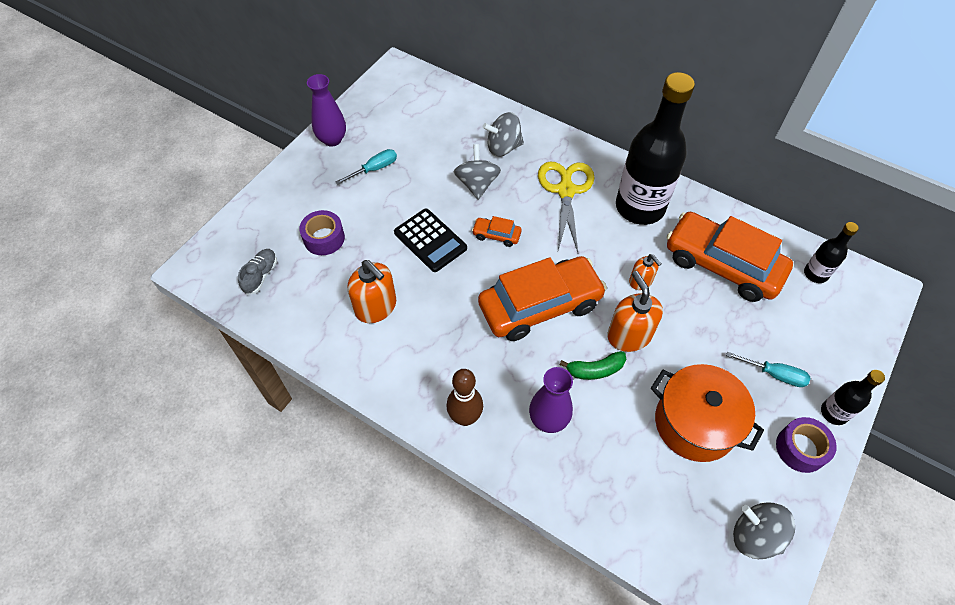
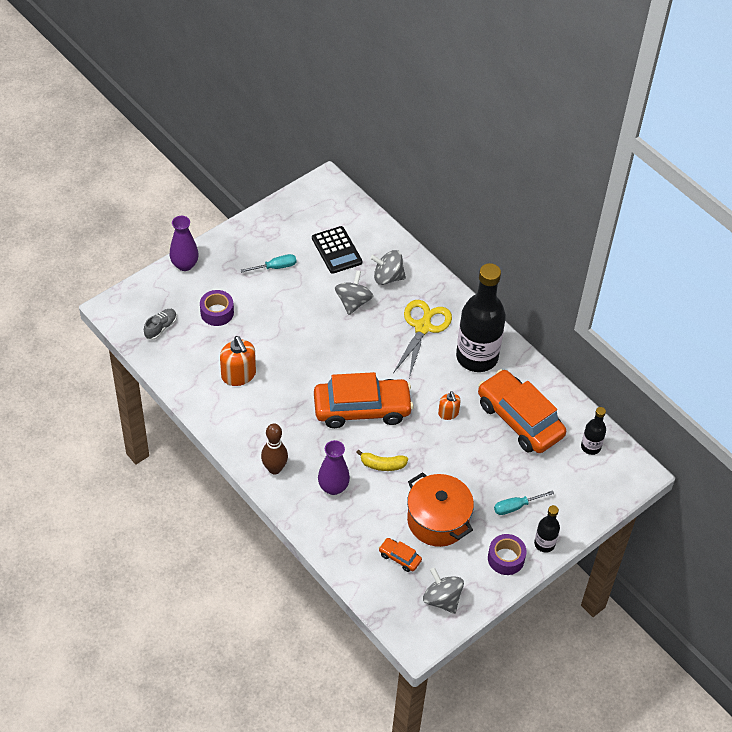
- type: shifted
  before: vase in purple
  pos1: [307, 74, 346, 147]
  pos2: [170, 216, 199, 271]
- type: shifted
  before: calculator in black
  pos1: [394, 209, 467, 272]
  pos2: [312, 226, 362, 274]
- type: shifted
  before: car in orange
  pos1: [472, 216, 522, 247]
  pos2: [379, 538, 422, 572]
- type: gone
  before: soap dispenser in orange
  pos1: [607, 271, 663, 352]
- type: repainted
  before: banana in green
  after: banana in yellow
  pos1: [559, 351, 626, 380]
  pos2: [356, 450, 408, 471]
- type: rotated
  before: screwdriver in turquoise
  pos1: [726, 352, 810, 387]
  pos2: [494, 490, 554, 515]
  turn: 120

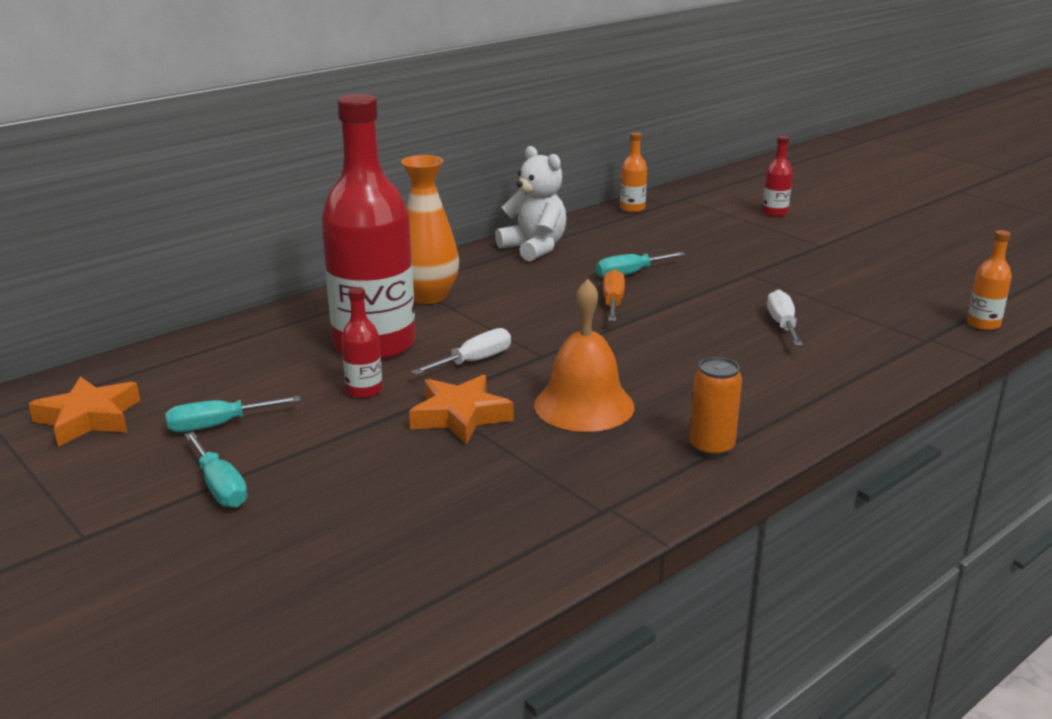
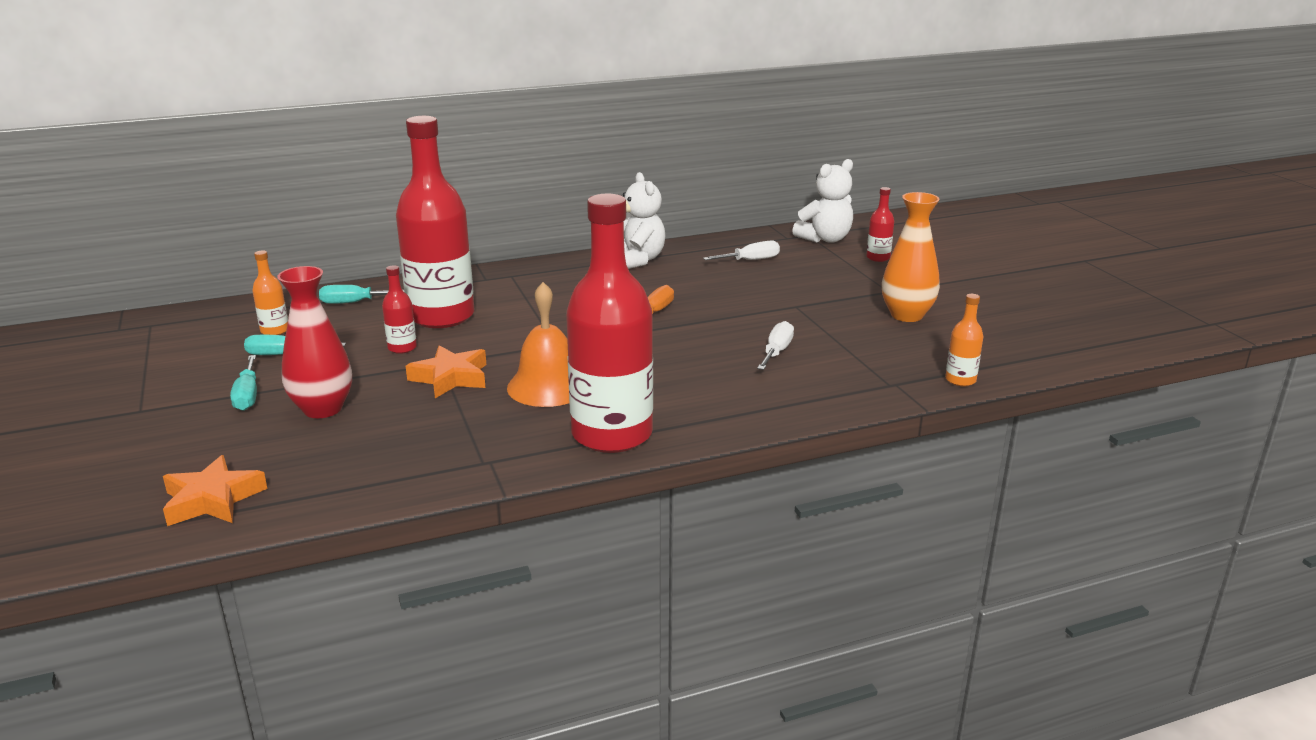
- type: shifted
  before: bottle in orange
  pos1: [620, 132, 647, 213]
  pos2: [252, 250, 288, 335]
- type: shifted
  before: vase in orange
  pos1: [401, 155, 459, 304]
  pos2: [882, 192, 940, 322]
- type: shifted
  before: screwdriver in turquoise
  pos1: [596, 252, 686, 279]
  pos2: [319, 285, 404, 304]
- type: shifted
  before: screwdriver in white
  pos1: [412, 328, 511, 375]
  pos2: [703, 240, 780, 260]
- type: swapped
  before: can in orange
  after: bottle in red
  pos1: [689, 357, 742, 457]
  pos2: [566, 194, 653, 453]
- type: shifted
  before: star in orange
  pos1: [29, 376, 140, 447]
  pos2: [163, 455, 267, 526]
- type: new
  after: teddy bear in white
  pos2: [792, 159, 853, 243]
- type: new
  after: vase in red
  pos2: [277, 266, 352, 418]

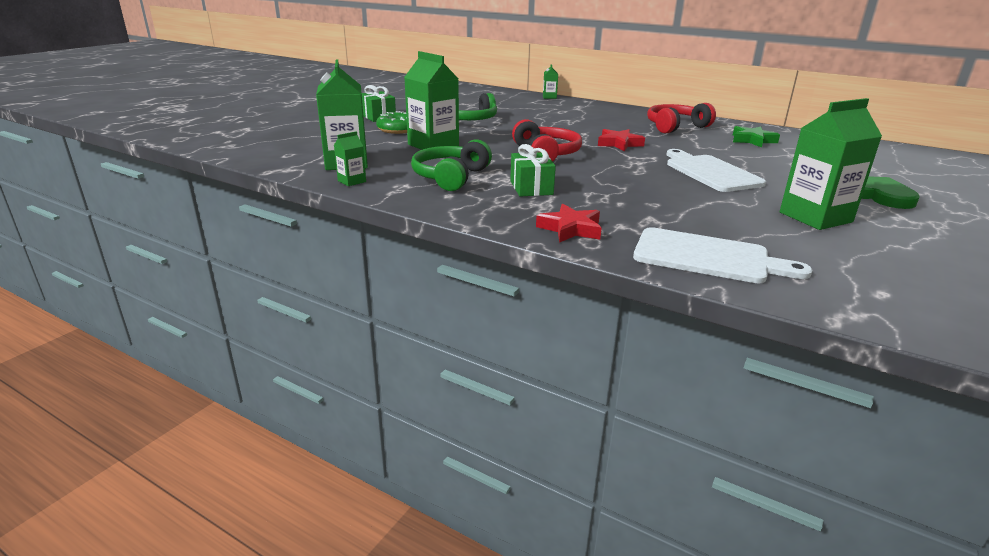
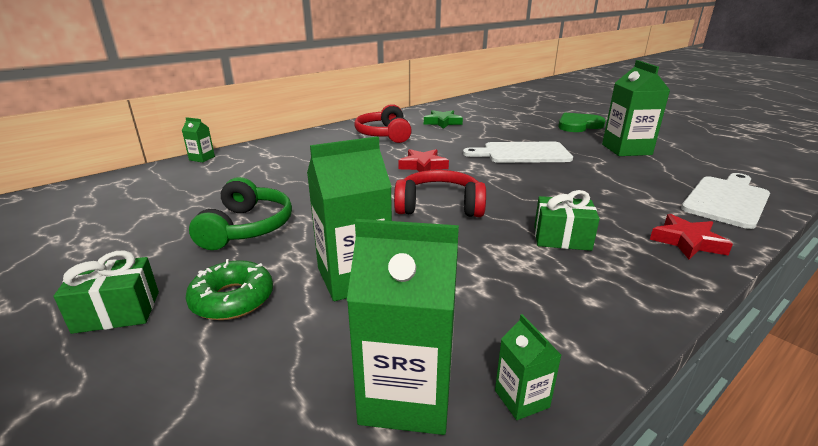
- type: gone
  before: headphones in green
  pos1: [411, 139, 492, 191]

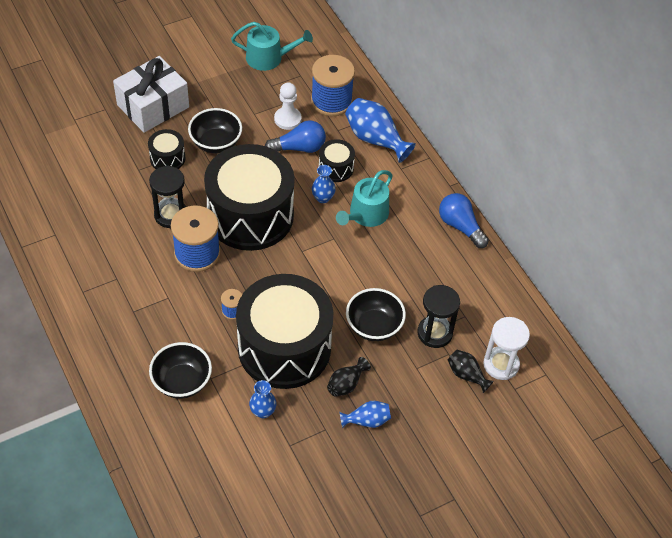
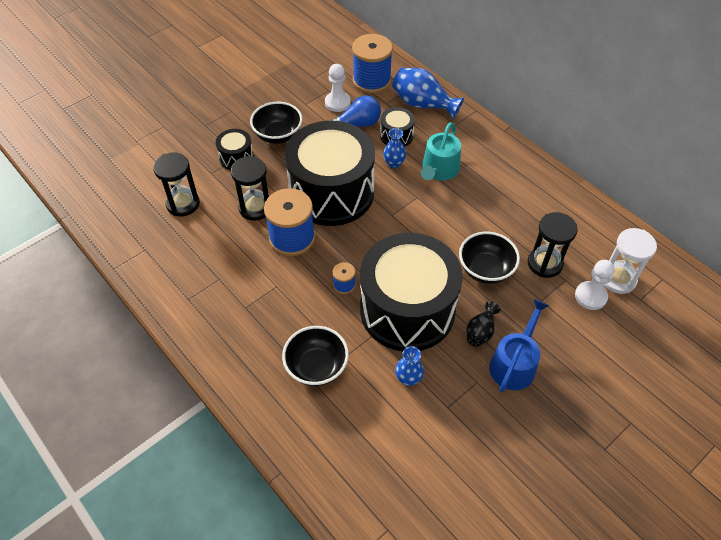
- type: gone
  before: watering can in turquoise
  pos1: [231, 22, 313, 71]
- type: gone
  before: gift in white
  pos1: [113, 56, 189, 133]
- type: gone
  before: light bulb in blue
  pos1: [439, 193, 489, 248]
- type: swapped
  before: vase in black
  after: pawn in white
  pos1: [448, 350, 494, 393]
  pos2: [575, 260, 615, 310]
- type: swapped
  before: vase in blue
  after: watering can in blue
  pos1: [340, 401, 391, 428]
  pos2: [489, 299, 549, 392]
- type: new
  after: hourglass in black
  pos2: [153, 153, 200, 216]

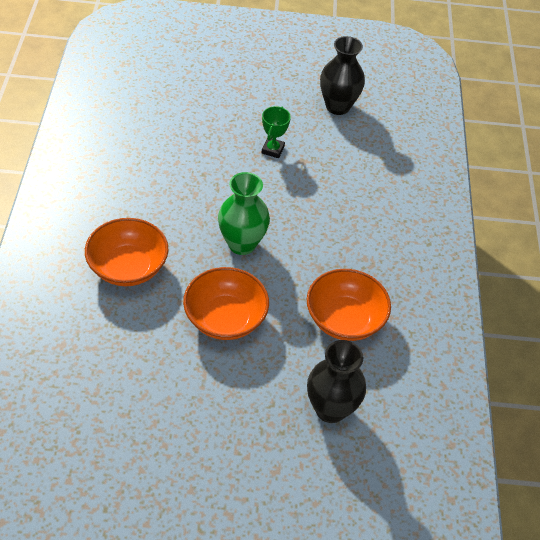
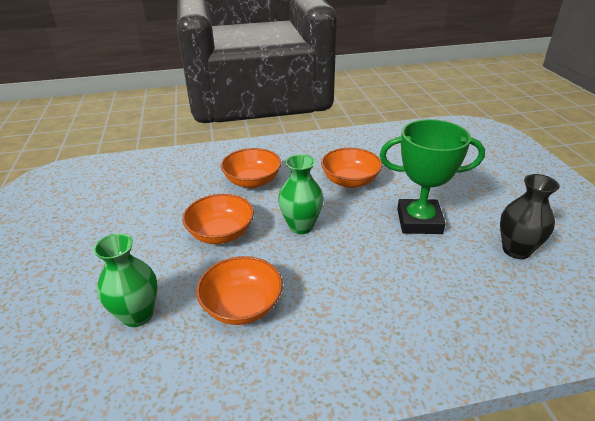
- type: scaled
  before: trophy in green
  pos1: [262, 106, 291, 158]
  pos2: [380, 119, 485, 234]
  scale: 2.28
- type: repainted
  before: vase in black
  after: vase in green
  pos1: [307, 340, 366, 423]
  pos2: [93, 233, 158, 327]
- type: new
  after: bowl in orange
  pos2: [321, 148, 382, 188]

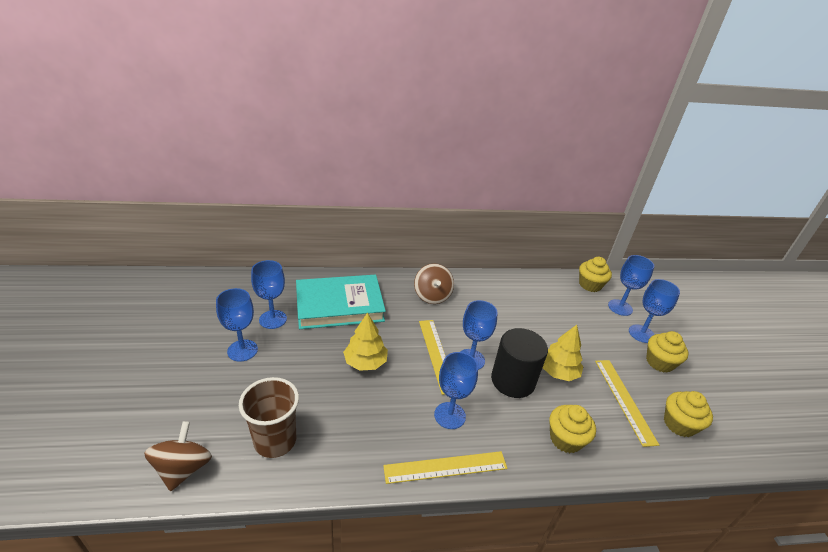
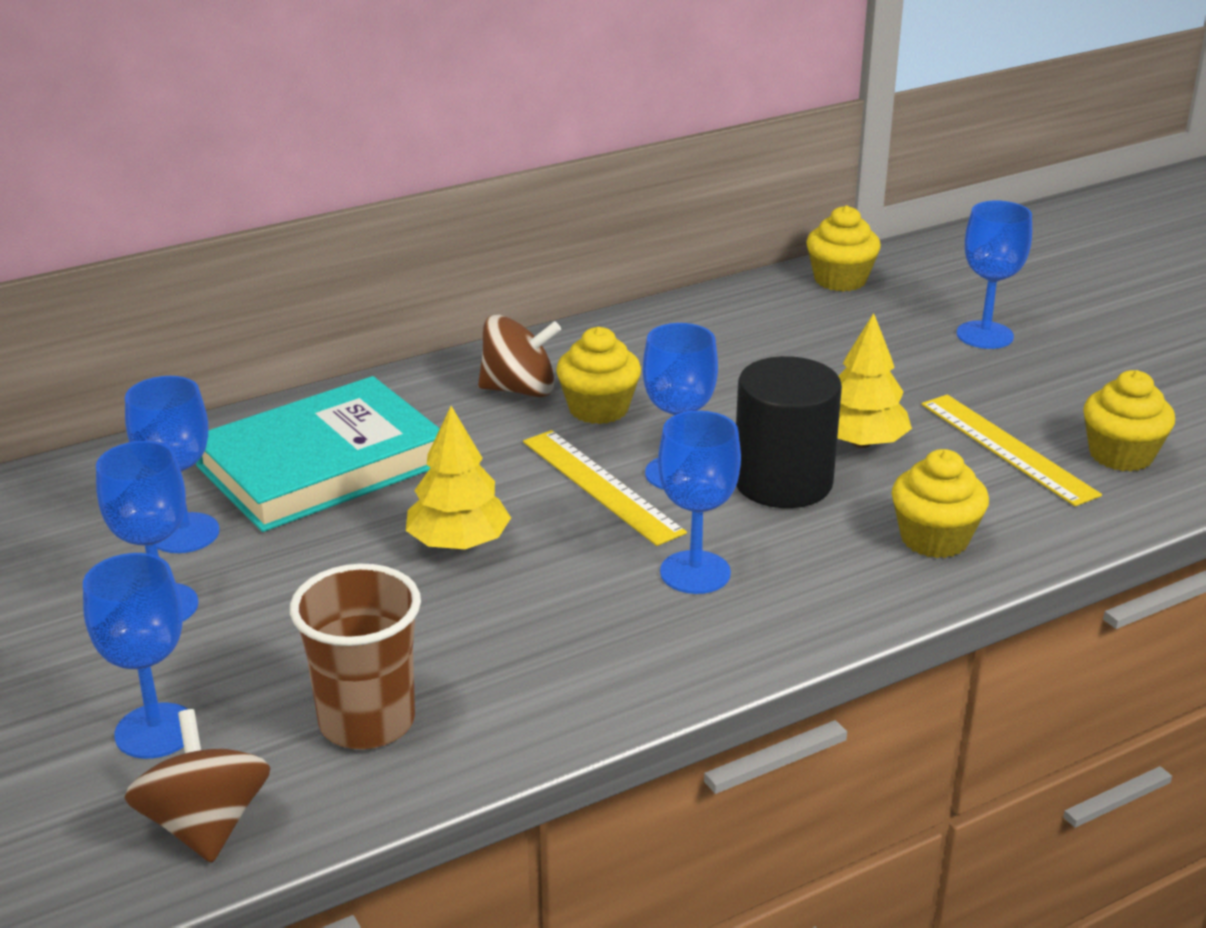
- type: shifted
  before: goblet in blue
  pos1: [608, 255, 654, 316]
  pos2: [83, 553, 187, 759]
- type: rotated
  before: spinning top in brown
  pos1: [414, 264, 454, 304]
  pos2: [478, 315, 561, 397]
  turn: -60
- type: shifted
  before: cupcake in yellow
  pos1: [646, 331, 689, 373]
  pos2: [556, 327, 641, 424]
- type: gone
  before: ruler in yellow
  pos1: [383, 451, 507, 484]

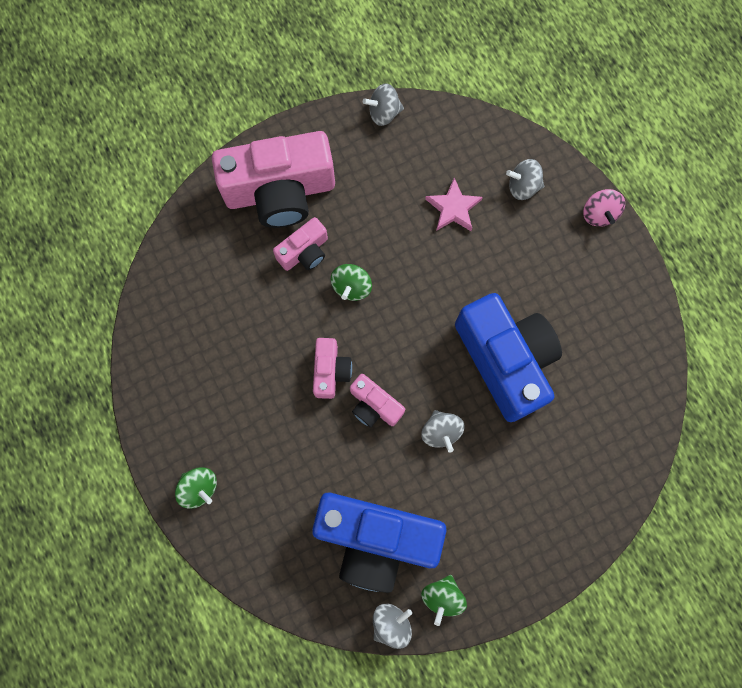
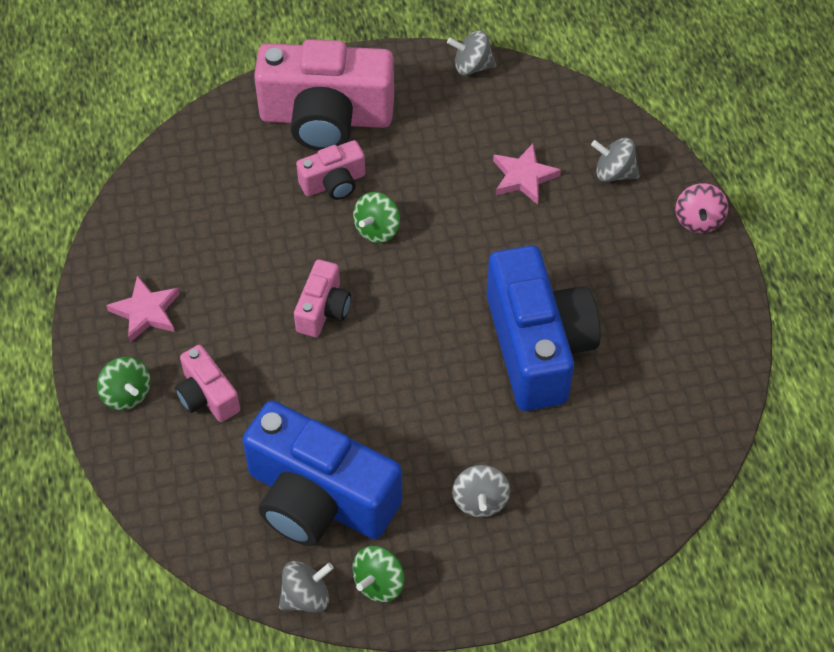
- type: shifted
  before: camera in pink
  pos1: [350, 374, 405, 428]
  pos2: [175, 345, 240, 422]
- type: shifted
  before: spinning top in grey
  pos1: [421, 410, 465, 453]
  pos2: [452, 465, 510, 517]
- type: new
  after: star in pink
  pos2: [106, 275, 180, 343]

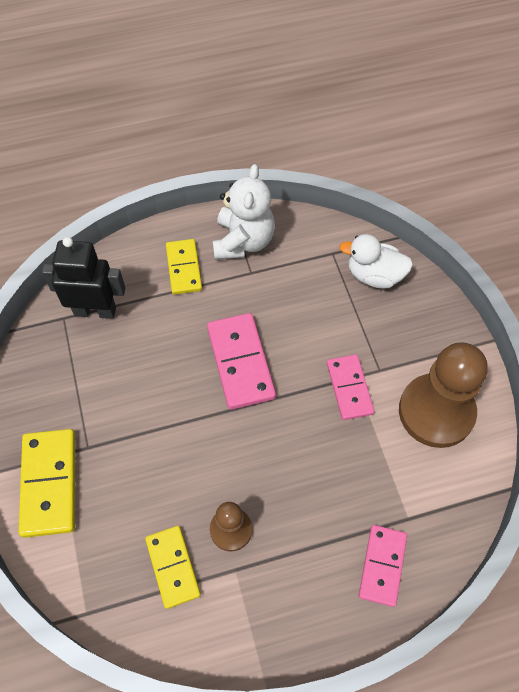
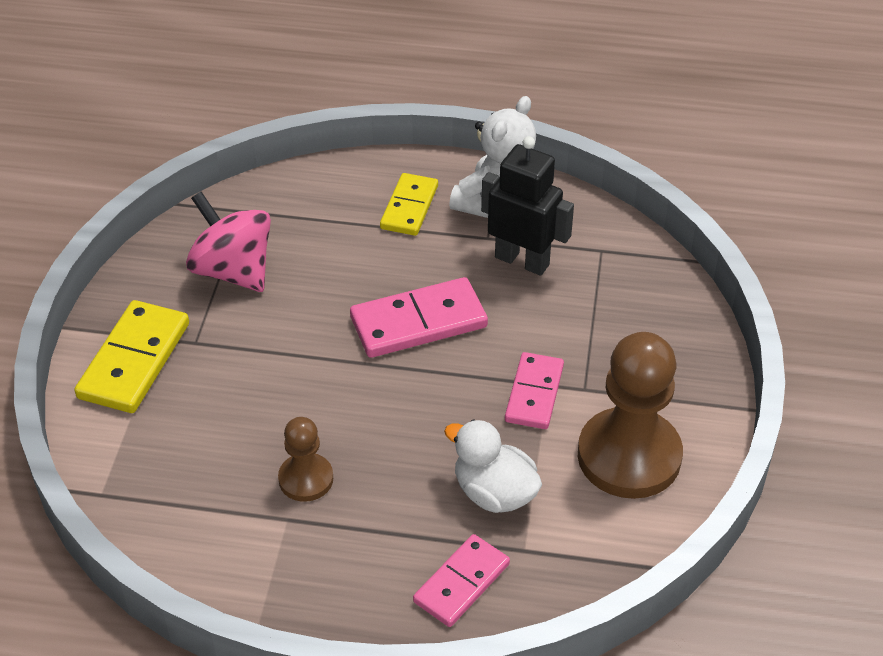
- type: shifted
  before: duck in white
  pos1: [339, 234, 413, 289]
  pos2: [444, 419, 542, 513]
- type: shifted
  before: robot in black
  pos1: [42, 237, 125, 319]
  pos2: [481, 136, 574, 276]
- type: rotated
  before: domino in pink
  pos1: [207, 313, 276, 410]
  pos2: [350, 277, 488, 358]
  turn: 60
- type: gone
  before: domino in yellow
  pos1: [145, 526, 201, 609]
- type: new
  after: spinning top in pink
  pos2: [186, 192, 271, 292]

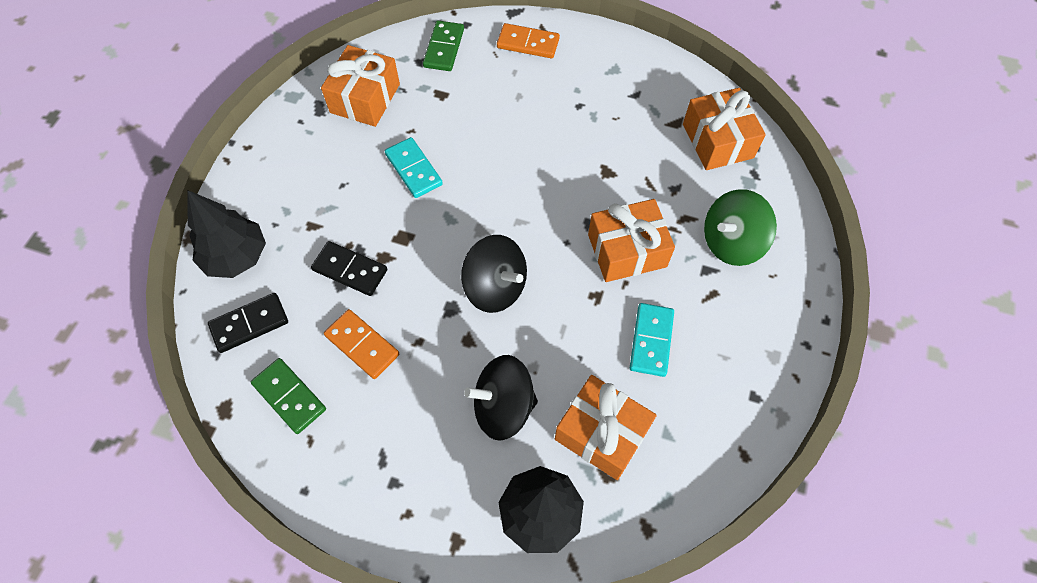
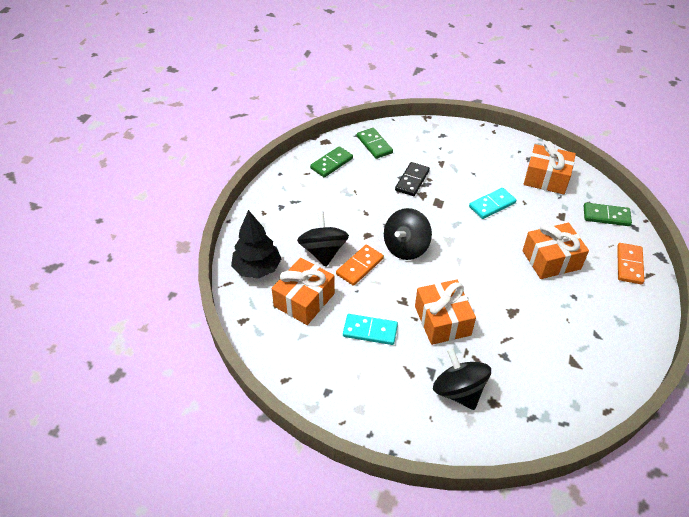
- type: shifted
  before: gift in orange
  pos1: [683, 88, 766, 170]
  pos2: [522, 223, 589, 279]
- type: repainted
  before: spinning top in green
  after: spinning top in black
  pos1: [704, 189, 777, 266]
  pos2: [433, 348, 491, 410]
- type: gone
  before: tree in black
  pos1: [187, 190, 266, 278]
- type: repainted
  before: domino in black
  after: domino in green
  pos1: [208, 293, 288, 353]
  pos2: [357, 128, 393, 159]
- type: shifted
  before: domino in orange
  pos1: [324, 309, 399, 379]
  pos2: [336, 245, 384, 286]

